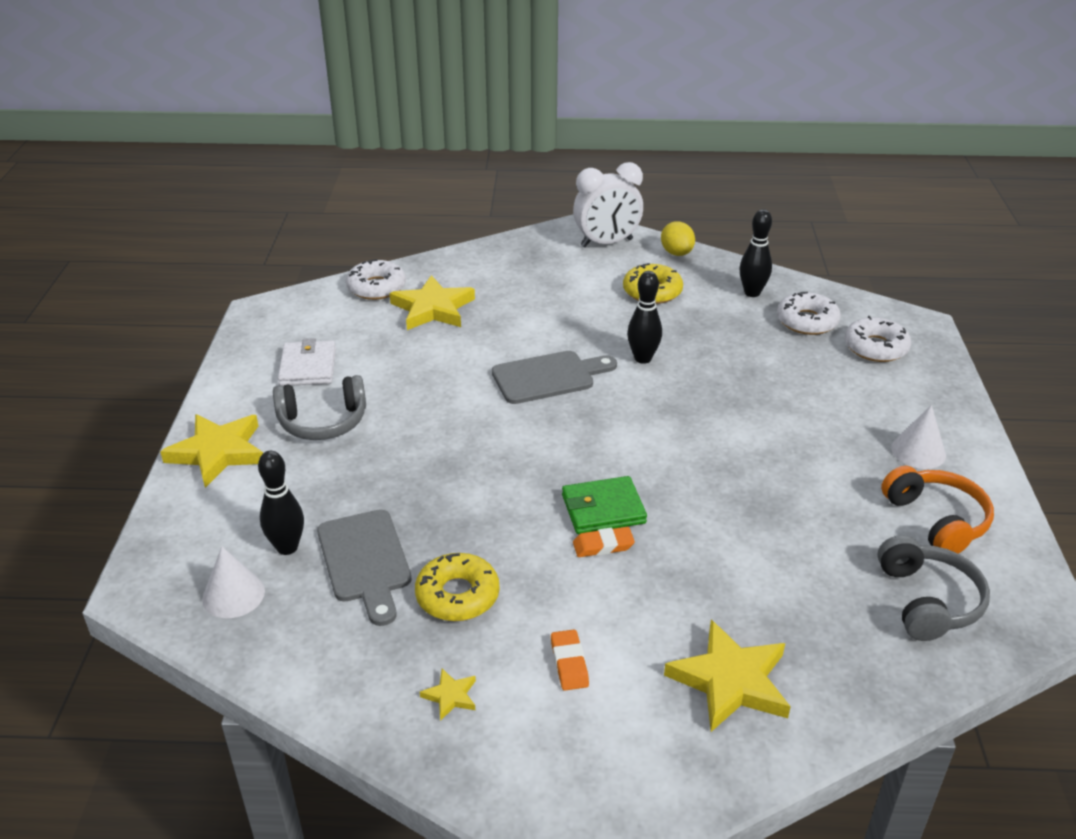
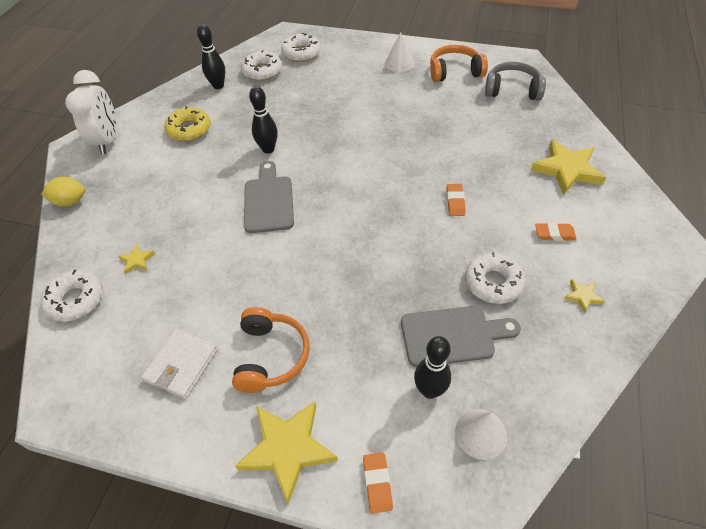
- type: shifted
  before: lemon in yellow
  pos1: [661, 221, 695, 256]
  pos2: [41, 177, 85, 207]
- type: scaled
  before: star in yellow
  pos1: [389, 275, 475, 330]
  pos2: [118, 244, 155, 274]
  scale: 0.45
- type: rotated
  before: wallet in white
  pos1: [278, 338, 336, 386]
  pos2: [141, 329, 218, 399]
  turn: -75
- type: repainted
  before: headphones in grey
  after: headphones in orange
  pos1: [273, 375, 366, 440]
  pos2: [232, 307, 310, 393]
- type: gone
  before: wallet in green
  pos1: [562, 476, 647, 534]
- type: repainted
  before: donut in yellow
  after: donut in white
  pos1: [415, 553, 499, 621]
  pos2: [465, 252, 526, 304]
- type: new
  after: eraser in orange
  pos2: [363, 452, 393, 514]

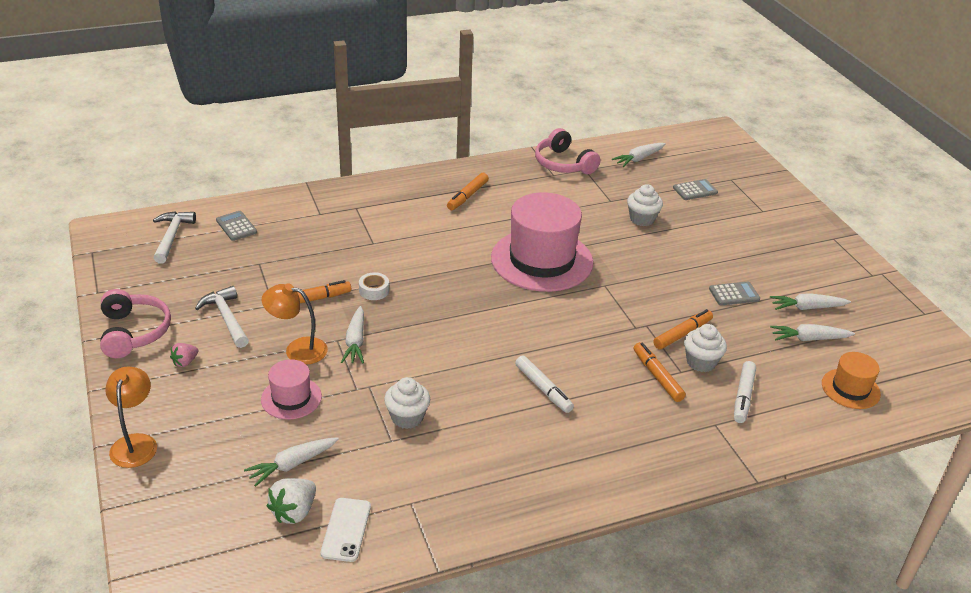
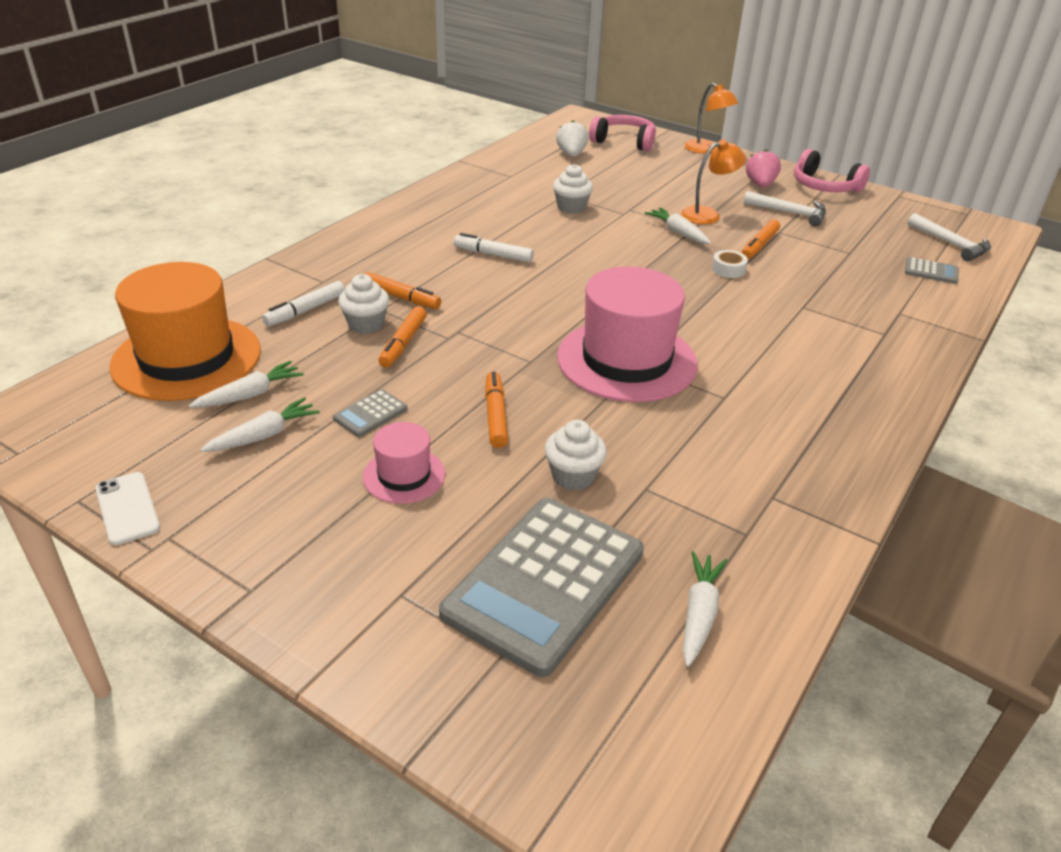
- type: shifted
  before: headphones in pink
  pos1: [535, 128, 600, 174]
  pos2: [589, 115, 656, 151]
- type: shifted
  before: marker in orange
  pos1: [447, 173, 489, 210]
  pos2: [485, 371, 508, 448]
- type: scaled
  before: calculator in grey
  pos1: [673, 179, 718, 200]
  pos2: [439, 498, 644, 677]
  scale: 2.45
- type: scaled
  before: strawberry in pink
  pos1: [170, 343, 198, 367]
  pos2: [746, 149, 781, 188]
  scale: 1.62
- type: scaled
  before: hat in orange
  pos1: [822, 352, 881, 409]
  pos2: [110, 262, 261, 401]
  scale: 2.03
- type: shifted
  before: hat in pink
  pos1: [261, 359, 322, 420]
  pos2: [363, 422, 445, 504]
- type: rotated
  before: marker in white
  pos1: [734, 361, 756, 423]
  pos2: [262, 281, 345, 326]
  turn: -120
- type: gone
  before: carrot in white
  pos1: [244, 437, 339, 487]
- type: shifted
  before: phone in white
  pos1: [321, 498, 371, 562]
  pos2: [95, 472, 160, 545]

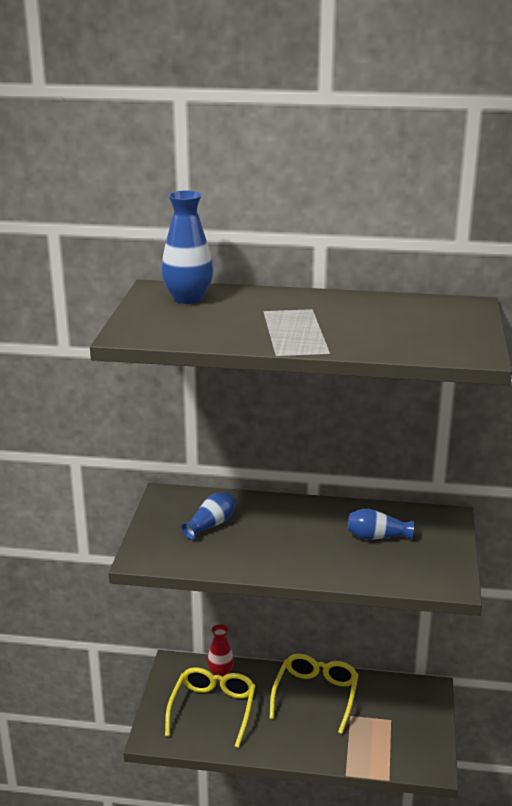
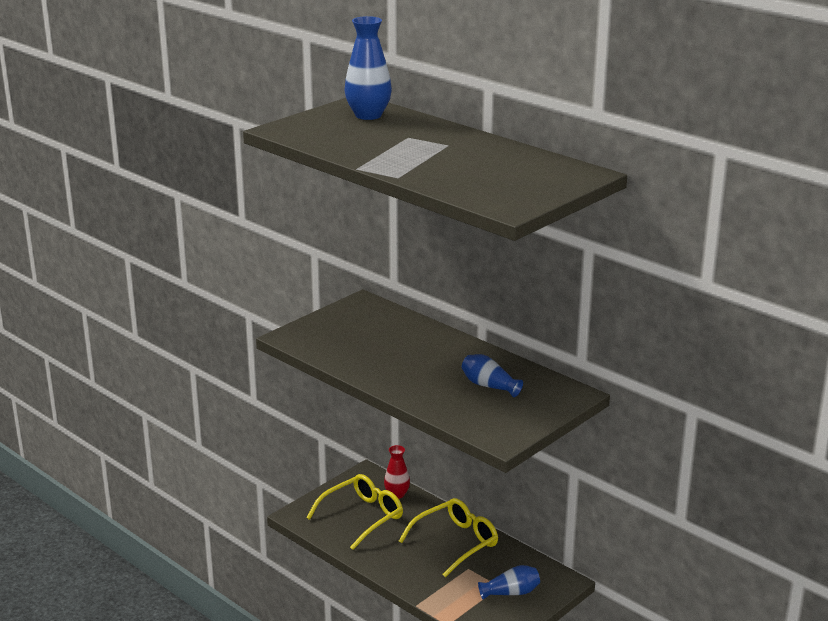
- type: shifted
  before: vase in blue
  pos1: [181, 492, 236, 540]
  pos2: [478, 565, 540, 600]

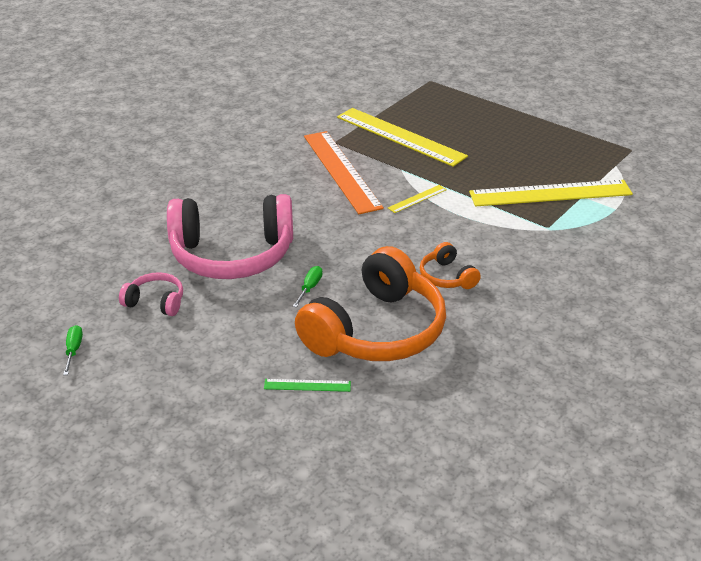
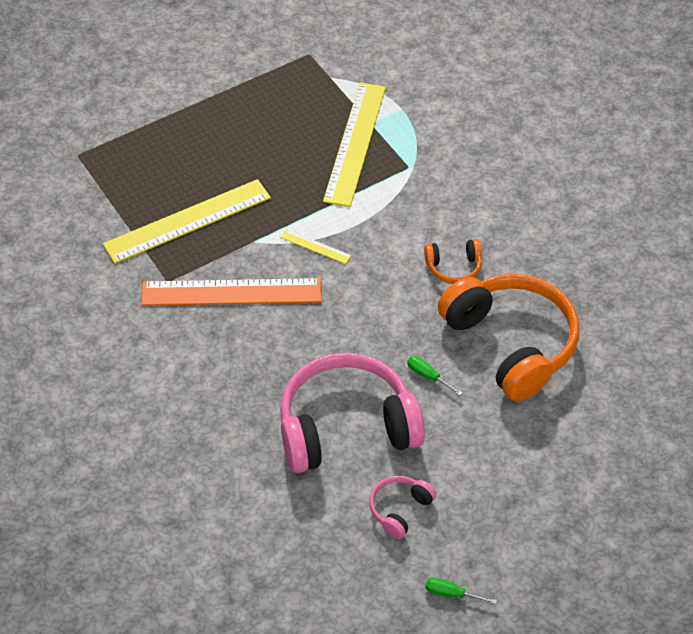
- type: rotated
  before: ruler in yellow
  pos1: [388, 185, 447, 213]
  pos2: [280, 229, 351, 264]
  turn: -45
- type: rotated
  before: headphones in pink
  pos1: [167, 194, 293, 279]
  pos2: [280, 352, 425, 473]
  turn: -120
- type: gone
  before: ruler in green
  pos1: [264, 379, 351, 392]

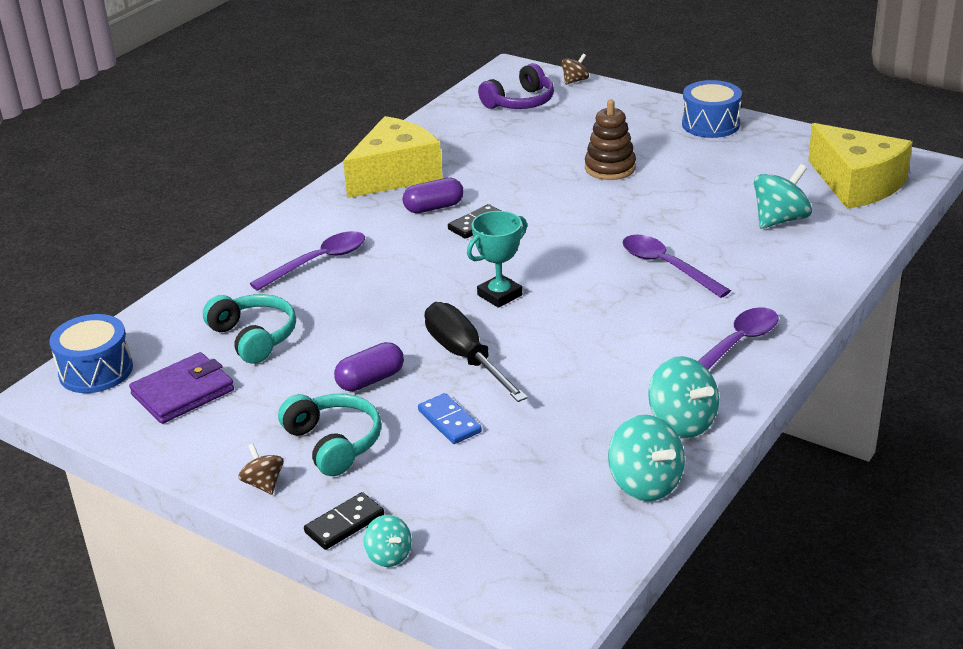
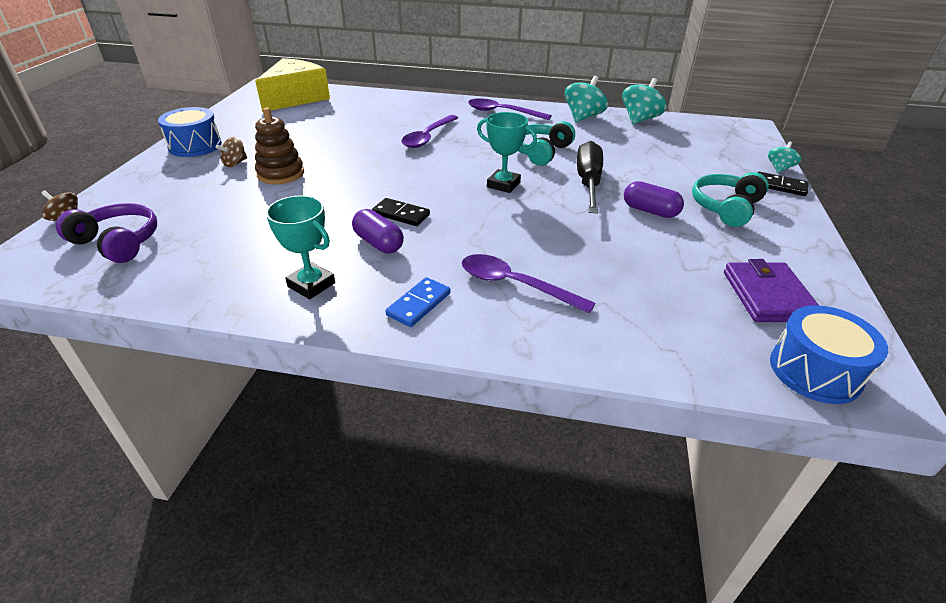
- type: swapped
  before: cheese in yellow
  after: trophy in turquoise
  pos1: [343, 116, 443, 198]
  pos2: [266, 195, 335, 299]
- type: gone
  before: spinning top in turquoise
  pos1: [754, 164, 812, 229]
- type: shifted
  before: headphones in turquoise
  pos1: [203, 294, 296, 364]
  pos2: [518, 121, 575, 166]
- type: rotated
  before: screwdriver in black
  pos1: [425, 302, 528, 402]
  pos2: [577, 141, 603, 214]
  turn: 150
- type: rotated
  before: wallet in purple
  pos1: [129, 352, 234, 424]
  pos2: [724, 259, 818, 322]
  turn: 60
- type: shifted
  before: domino in blue
  pos1: [418, 393, 482, 444]
  pos2: [386, 277, 451, 327]
- type: shifted
  before: spinning top in brown
  pos1: [238, 444, 284, 495]
  pos2: [216, 137, 247, 167]

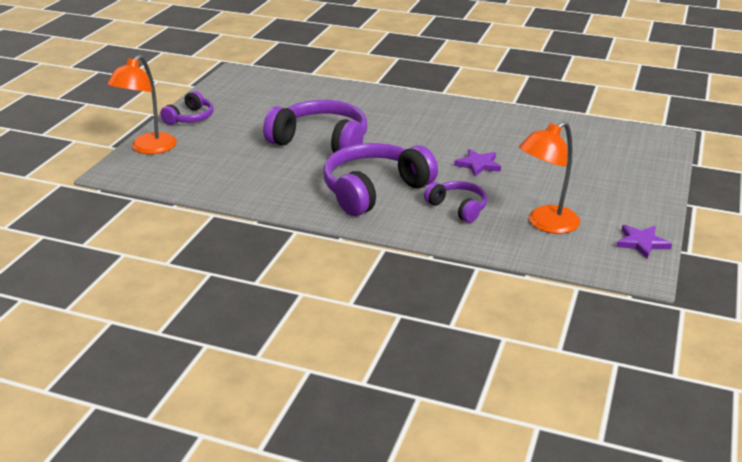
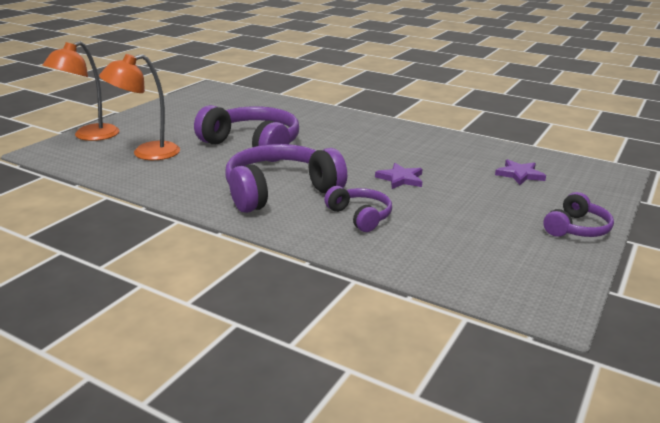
- type: shifted
  before: headphones in purple
  pos1: [160, 91, 214, 125]
  pos2: [543, 192, 614, 237]
- type: shifted
  before: lamp in orange
  pos1: [519, 121, 580, 234]
  pos2: [99, 54, 180, 160]
- type: shifted
  before: star in purple
  pos1: [616, 225, 672, 259]
  pos2: [495, 159, 546, 185]

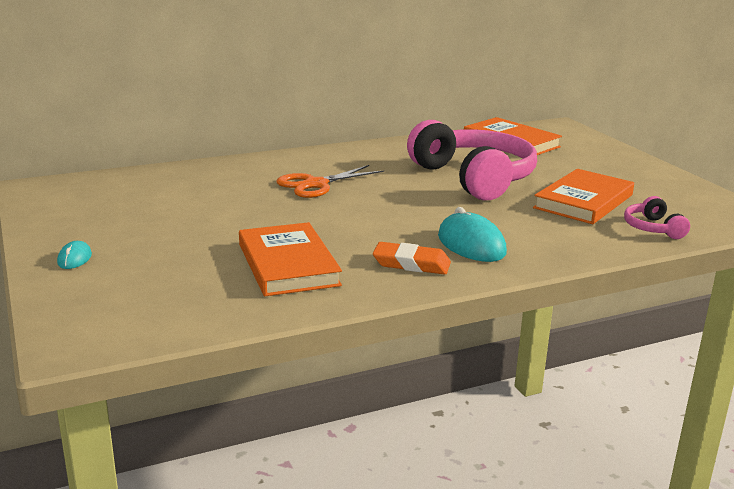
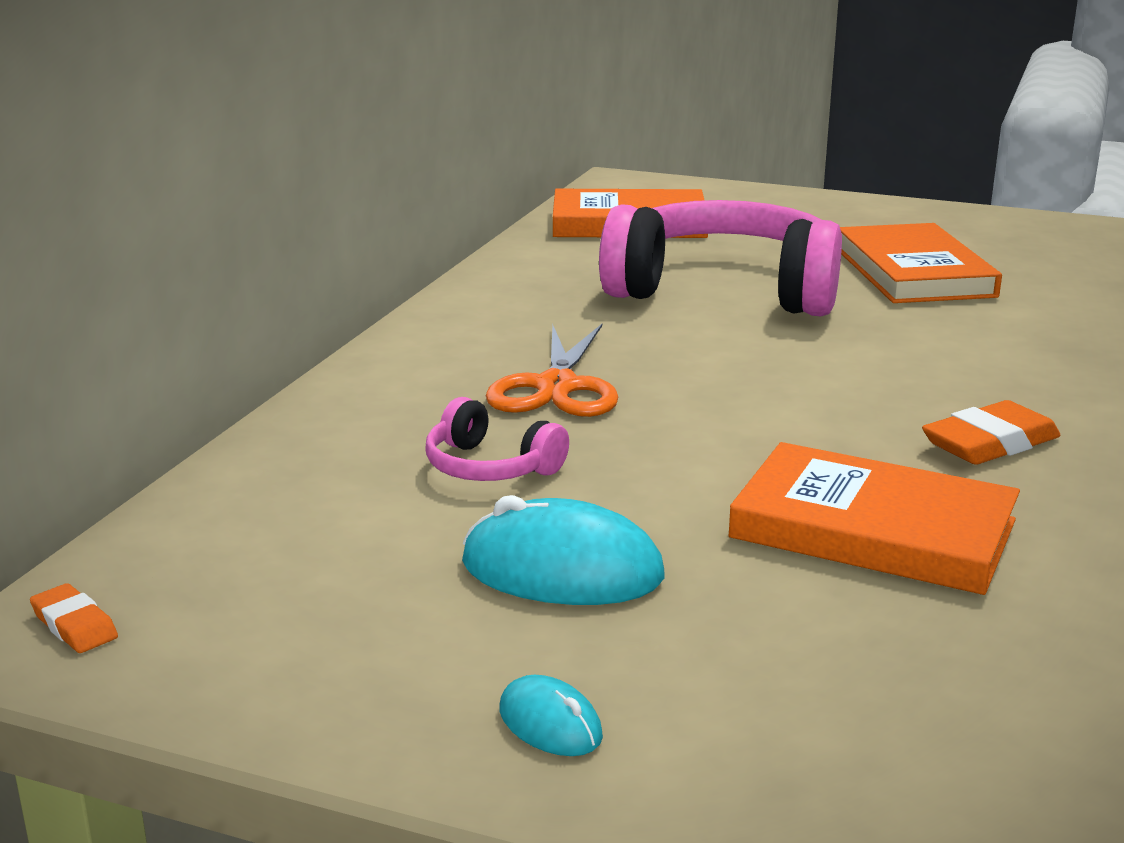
- type: shifted
  before: headphones in pink
  pos1: [624, 196, 690, 239]
  pos2: [425, 397, 569, 481]
- type: shifted
  before: mouse in turquoise
  pos1: [438, 207, 507, 262]
  pos2: [462, 495, 665, 605]
- type: new
  after: eraser in orange
  pos2: [30, 583, 118, 653]

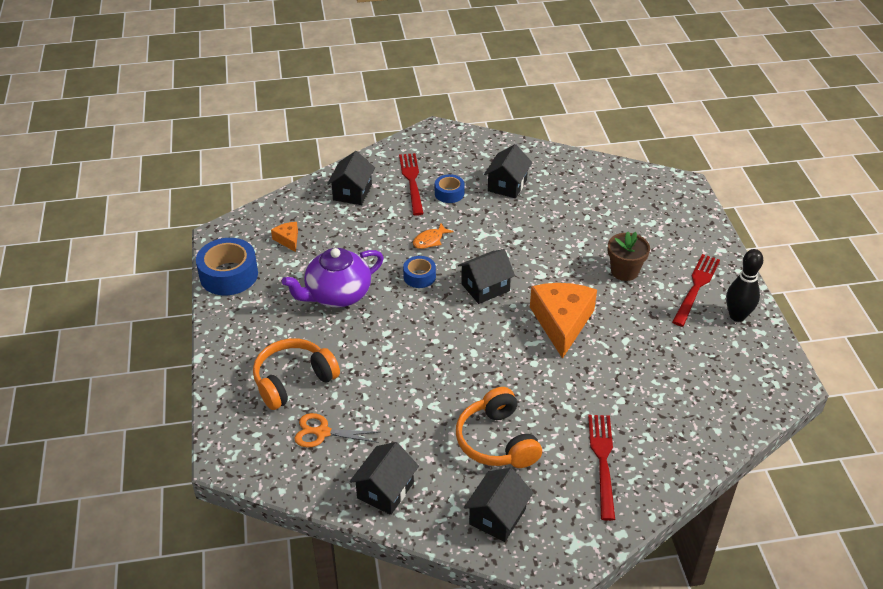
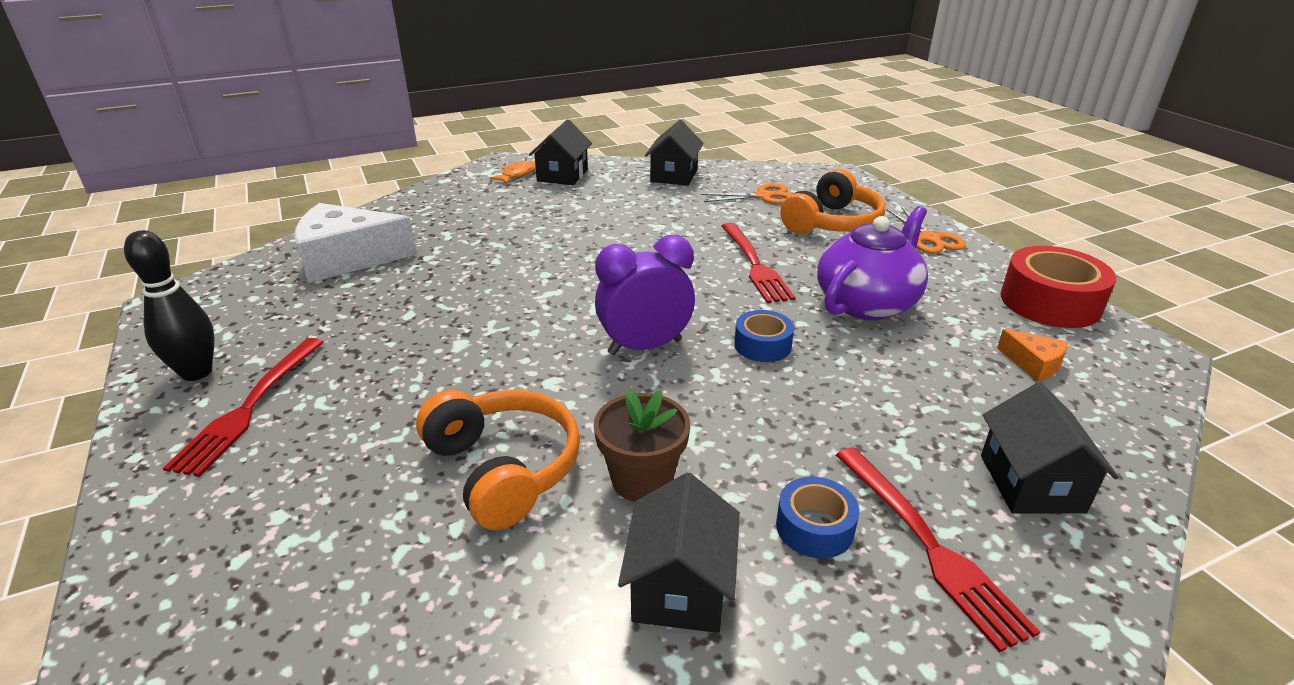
- type: shifted
  before: fish in orange
  pos1: [413, 223, 454, 249]
  pos2: [490, 160, 536, 184]
- type: shifted
  before: flower pot in brown
  pos1: [608, 231, 650, 281]
  pos2: [594, 389, 690, 502]
- type: repainted
  before: tape in blue
  after: tape in red
  pos1: [196, 238, 258, 295]
  pos2: [1000, 246, 1116, 328]
- type: swapped
  before: house in black
  after: clock in purple
  pos1: [458, 249, 515, 304]
  pos2: [595, 235, 695, 355]
- type: gone
  before: cheese in orange
  pos1: [530, 283, 597, 359]
- type: shifted
  before: headphones in orange
  pos1: [456, 387, 542, 468]
  pos2: [416, 390, 580, 530]
- type: shifted
  before: fork in red
  pos1: [588, 415, 615, 521]
  pos2: [721, 223, 796, 303]
- type: new
  after: cheese in white
  pos2: [294, 203, 417, 283]
- type: new
  after: scissors in orange
  pos2: [887, 207, 966, 253]

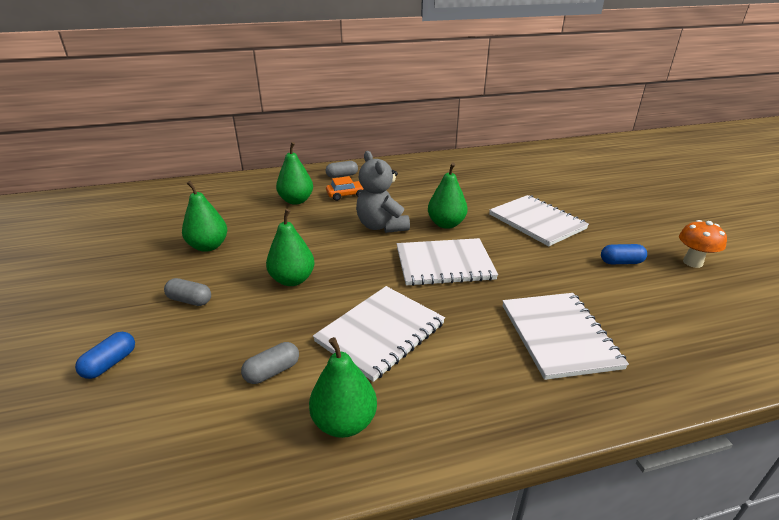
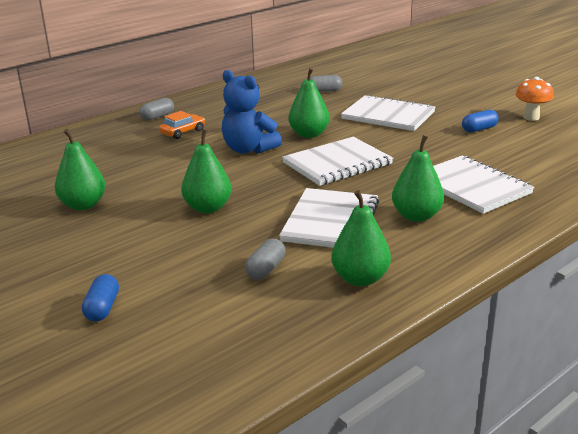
- type: shifted
  before: pear in green
  pos1: [276, 142, 313, 205]
  pos2: [392, 135, 444, 222]
- type: repainted
  before: teddy bear in grey
  after: teddy bear in blue
  pos1: [356, 151, 410, 233]
  pos2: [222, 70, 282, 154]
- type: shifted
  before: capsule in grey
  pos1: [164, 278, 211, 306]
  pos2: [310, 75, 342, 92]

